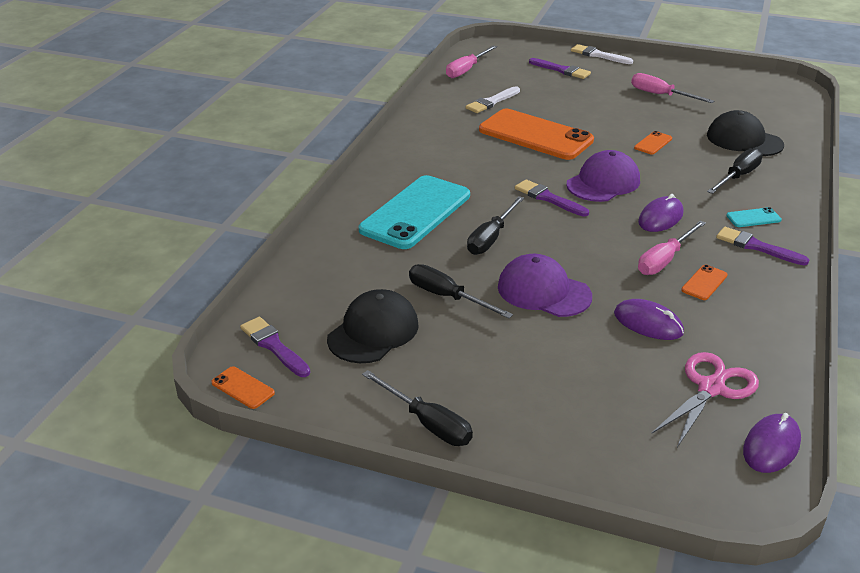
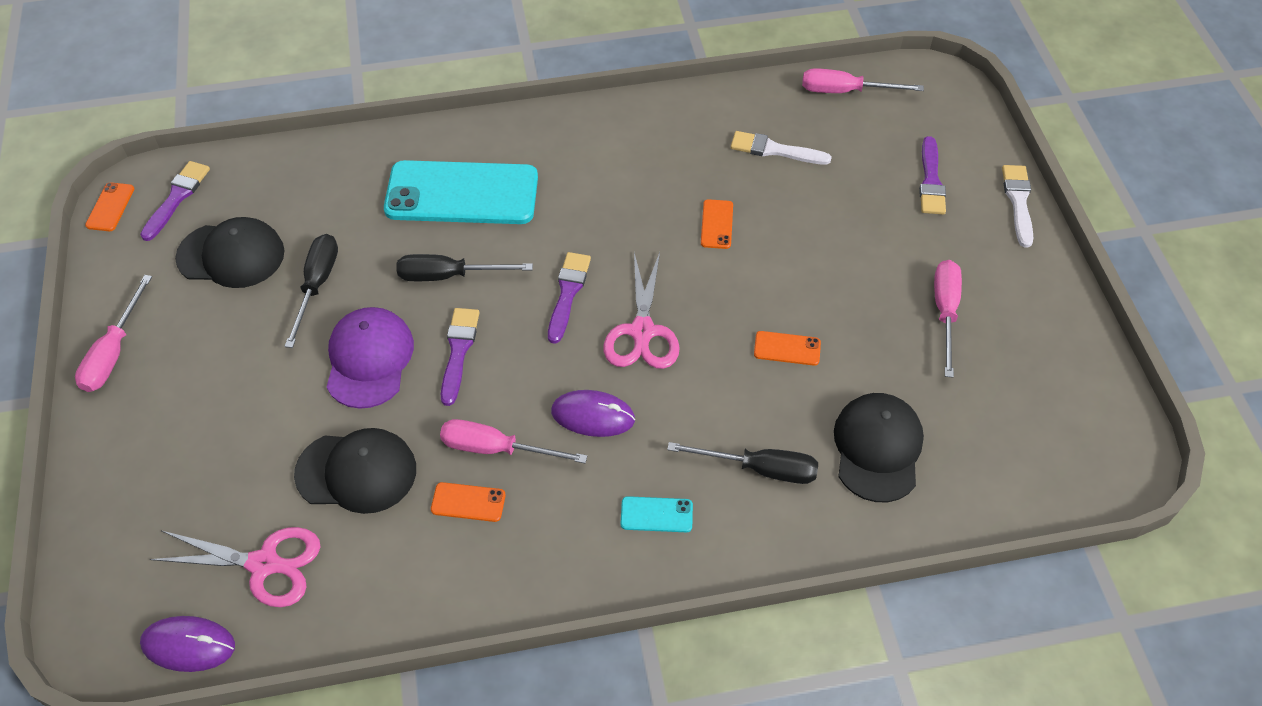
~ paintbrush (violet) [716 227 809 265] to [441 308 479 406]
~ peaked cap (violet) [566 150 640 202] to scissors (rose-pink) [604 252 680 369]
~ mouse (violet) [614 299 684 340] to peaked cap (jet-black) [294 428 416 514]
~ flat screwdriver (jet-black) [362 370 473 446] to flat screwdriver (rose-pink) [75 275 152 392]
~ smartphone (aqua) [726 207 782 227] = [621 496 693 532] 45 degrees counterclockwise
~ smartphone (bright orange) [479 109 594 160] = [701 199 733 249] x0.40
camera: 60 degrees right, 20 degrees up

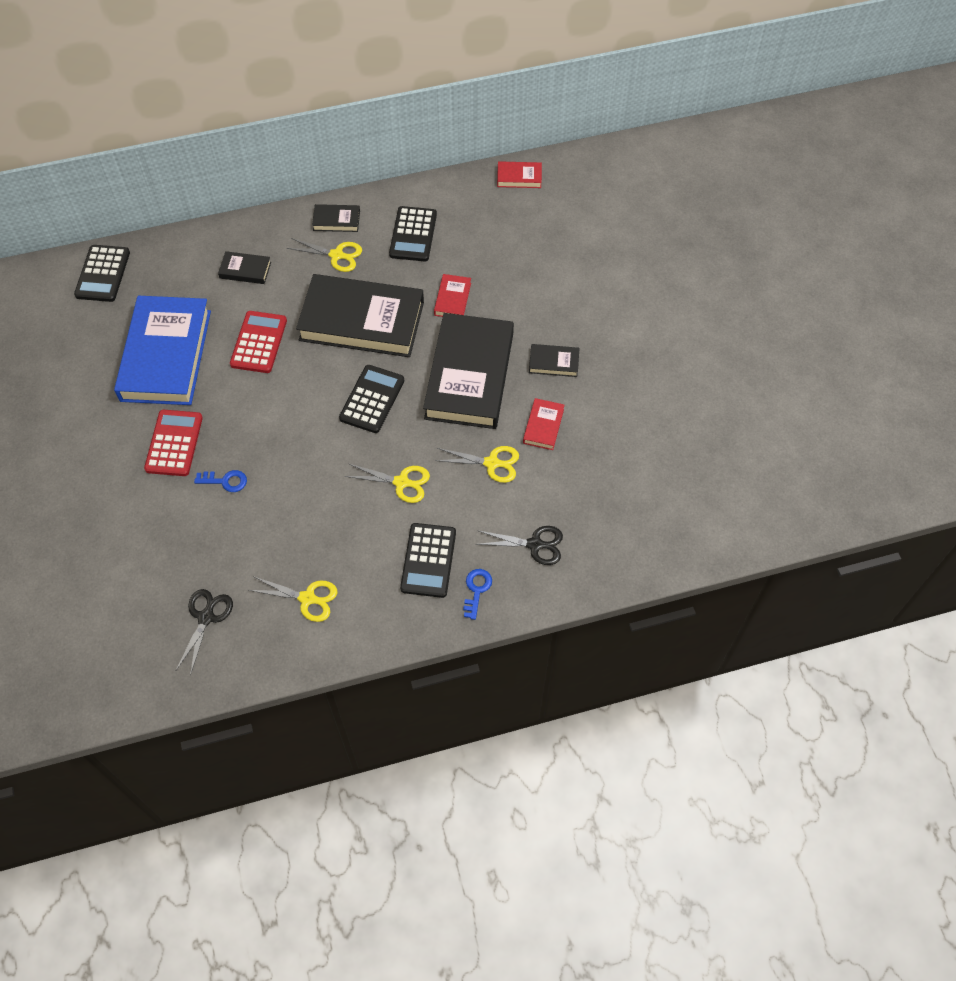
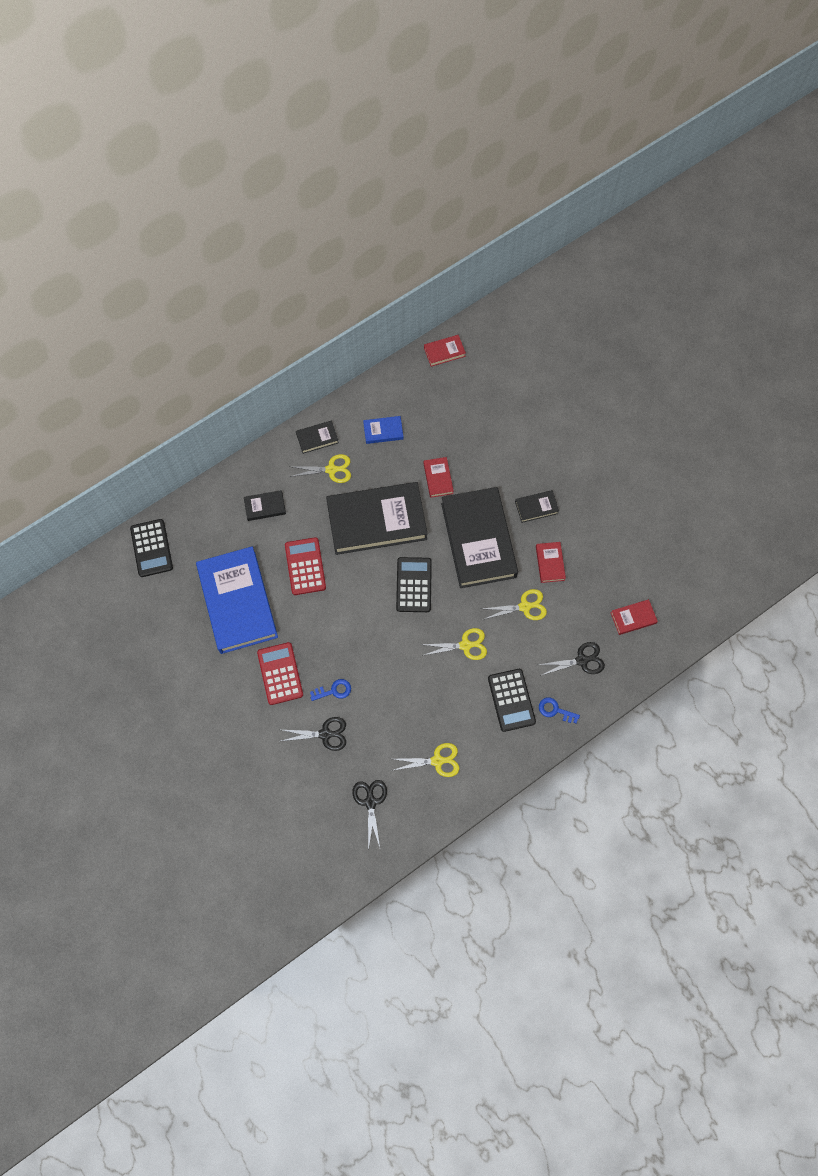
+ scissors (jet-black) [281 717 346 751]
+ hardcover (crimson) [611 599 658 635]
~ pocket calculator (jet-black) [389 206 437 262] to hardcover (royal blue) [363 416 403 444]
~ latchkey (royal blue) [463 569 492 620] = [539 697 580 723] 60 degrees counterclockwise
camera: 20 degrees left, 10 degrees up

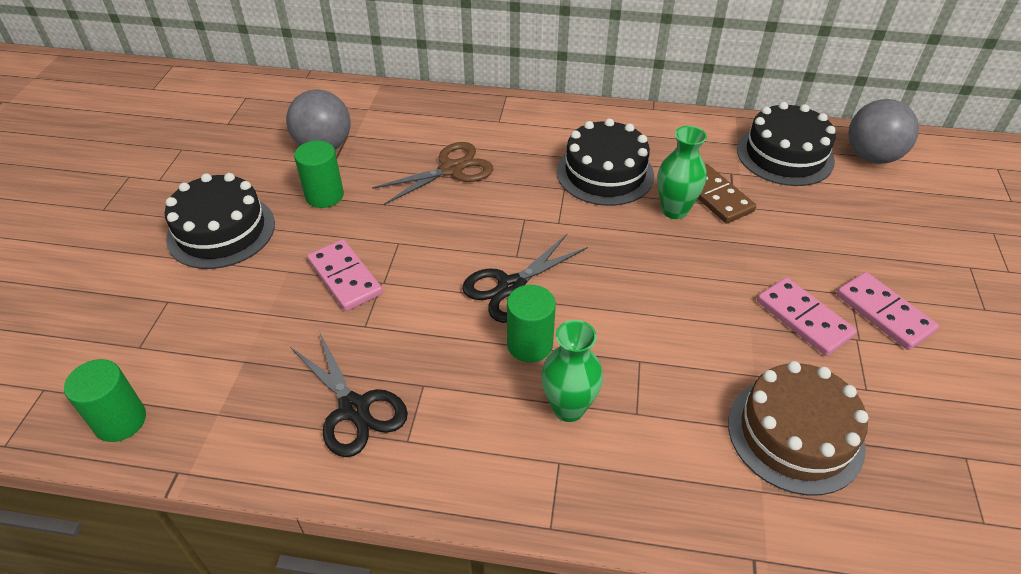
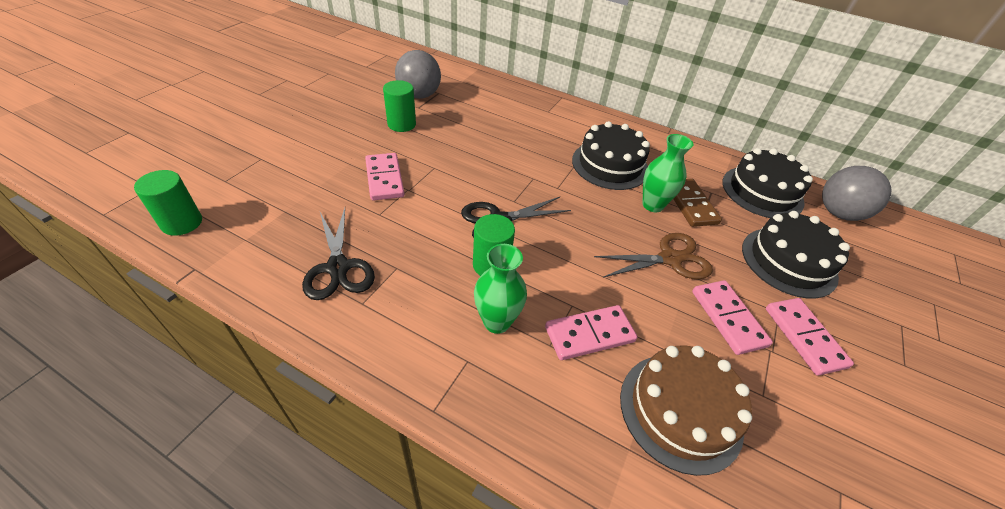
+ domino tile (rose-pink) [545 305 637 360]
~ gateau (jet-black) [165 173 275 269] to [742 211 850 299]
~ scissors (brown) [372 142 493 205] to [594 233 713 279]
camera: 15 degrees right, 0 degrees up

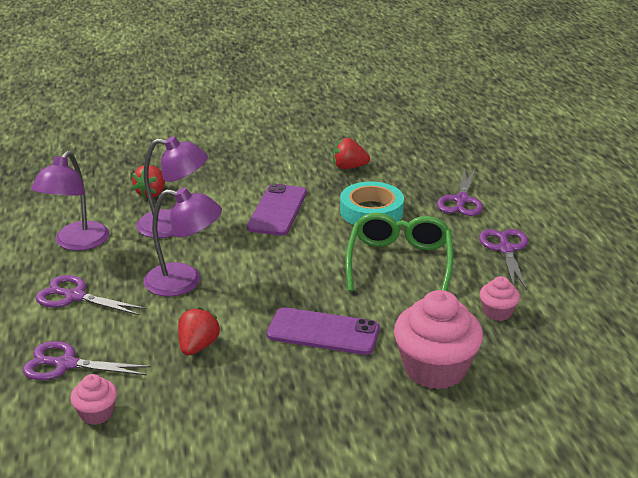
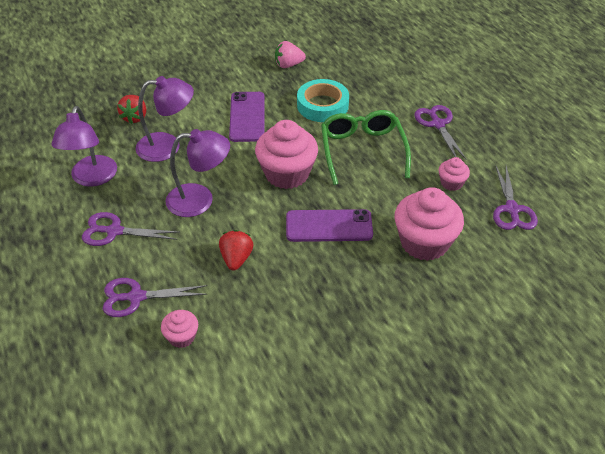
+ fairy cake (rose-pink) [255 120 318 189]
~ scissors (violet) [437 167 483 216] to [493 165 538 230]
~ strawberry (crimson) [333 138 370 169] to strawberry (rose-pink) [275 41 306 68]
camera: 15 degrees left, 15 degrees up

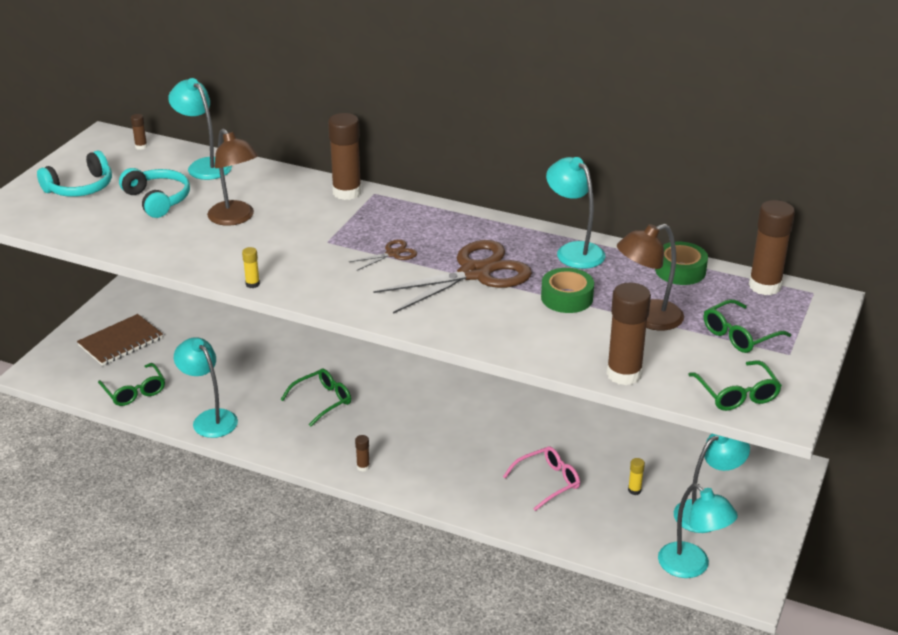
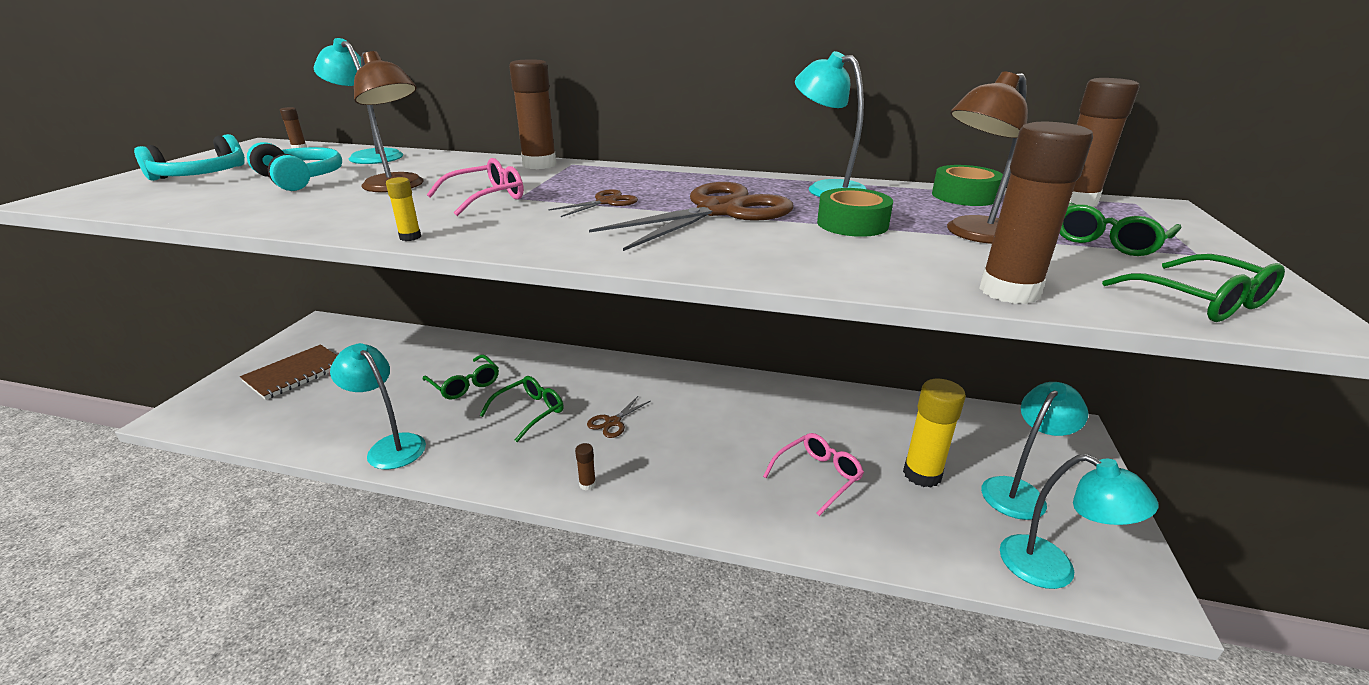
+ eyeglasses (rose-pink) [427 158 524 216]
+ scissors (brown) [587 396 651 438]
~ eyeglasses (green) [98 363 165 406] to [423 355 499 399]
~ glue stick (bright yellow) [628 458 645 495] = [903 379 966 488] x2.28
camera: 10 degrees left, 5 degrees down

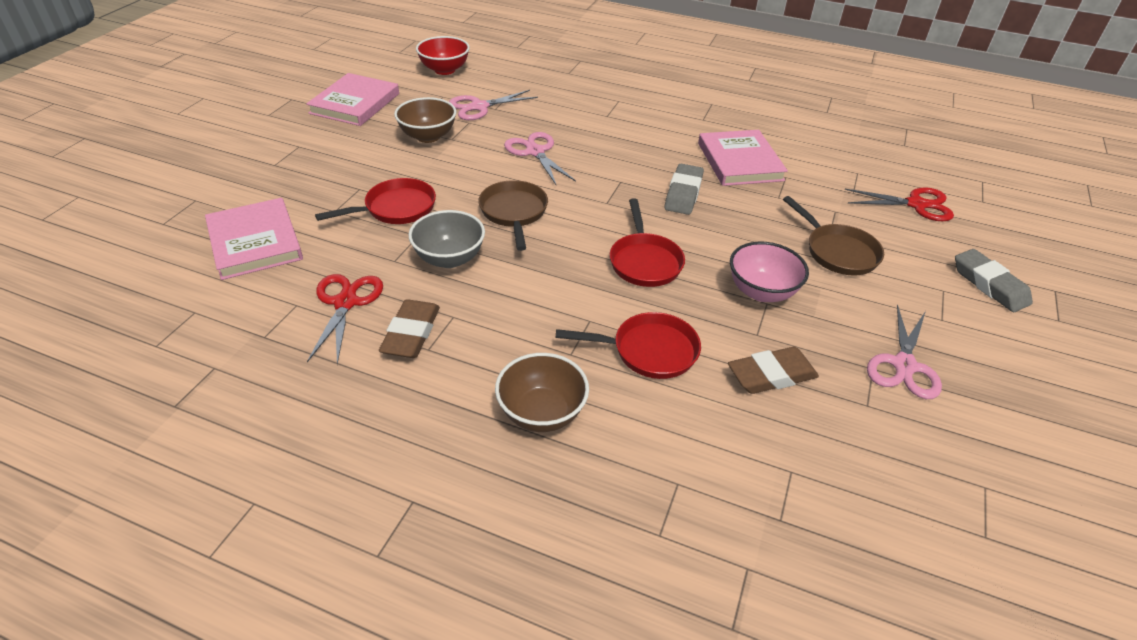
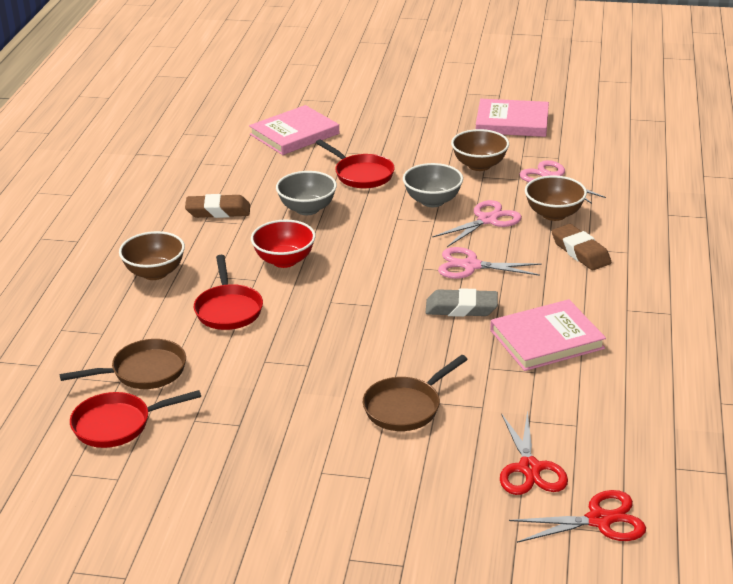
- bowl (rose-pink) [730 242 809 302]
- pencil eraser (ash-grey) [955 249 1033 312]
+ bowl (ash-grey) [403 163 463 207]
+ bowl (brown) [525 175 587 221]
~ scissors (crimson) [307 274 383 365] to [509 490 646 543]
~ bowl (crimson) [416 36 470 75] to [251 220 316 268]
~ skillet (brown) [478 180 548 251] to [60 339 186 389]
~ skillet (crimson) [610 198 685 287] to [70 390 201 448]
~ pencil eraser (brown) [728 347 819 394] to [552 224 611 270]
~ scissors (rose-pink) [867 304 942 399] to [438 247 541 279]
camera: 80 degrees right, 10 degrees down

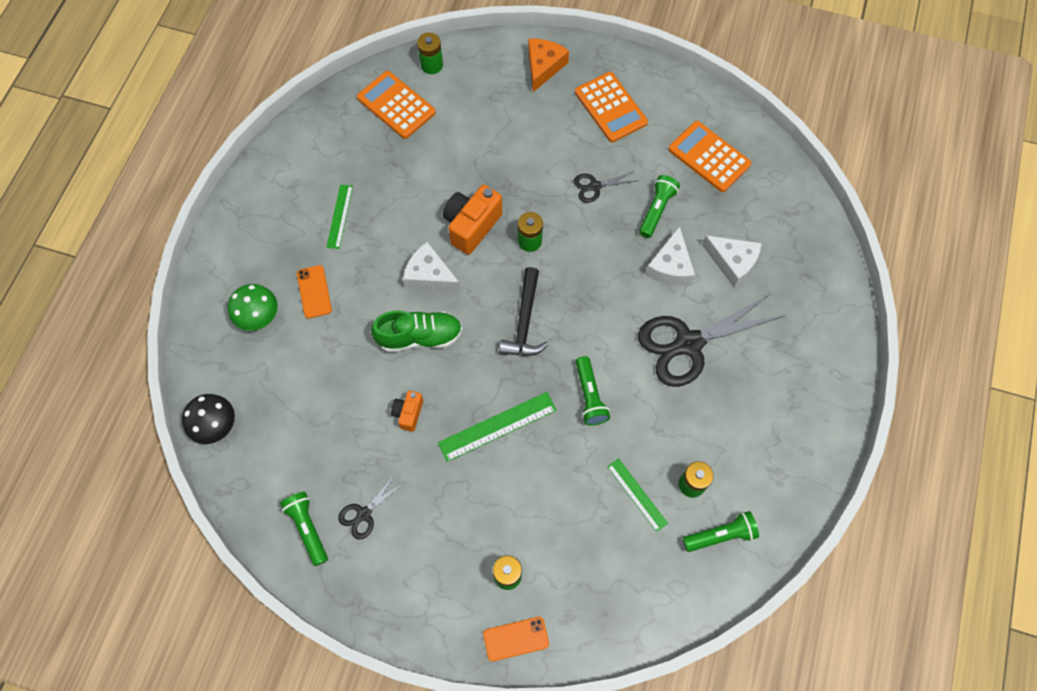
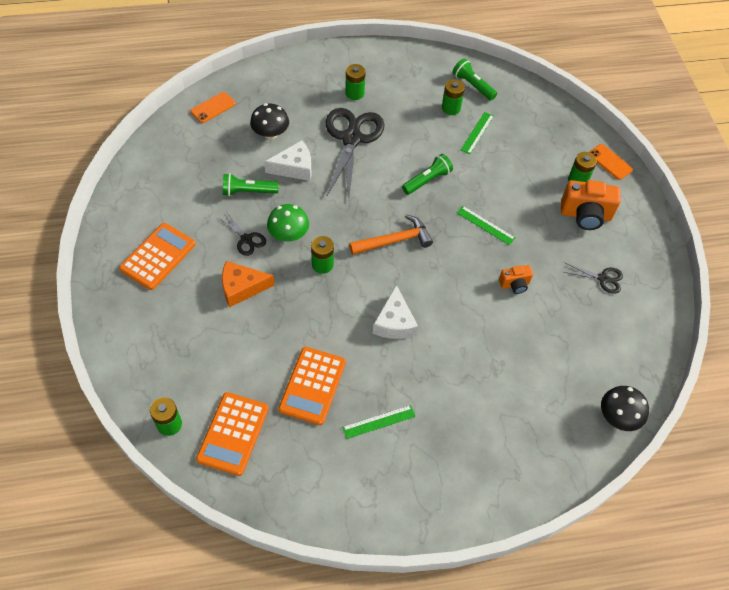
- flashlight (green) [280 492 328 566]
- shoe (green) [371 311 462 353]
+ power cell (green) [345 64 366 100]
~ mushroom (green) [228 284 278 331] to [267 204 309 242]
~ smartphone (bright orange) [297 265 332 318] to [191 92 236 123]
~ compact camera (bright orange) [443 185 502 255] to [561 180 621 230]
~ cheese wedge (bright orange) [528 39 569 92] to [222 261 275 307]
~ pocket calculator (bright orange) [668 121 751 192] to [279 347 346 425]
~ cheese wedge (snow-white) [702 235 762 287] to mushroom (jet-black) [250 103 289 139]
~ claw hammer (jet-black) [499 267 549 356] to claw hammer (bright orange) [349 214 433 255]
~ scissors (jet-black) [638 294 784 387] = [326 108 385 198] 120 degrees counterclockwise
~ ruler (green) [438 392 557 462] = [457 206 515 245] x0.65
camera: 120 degrees left, 10 degrees down

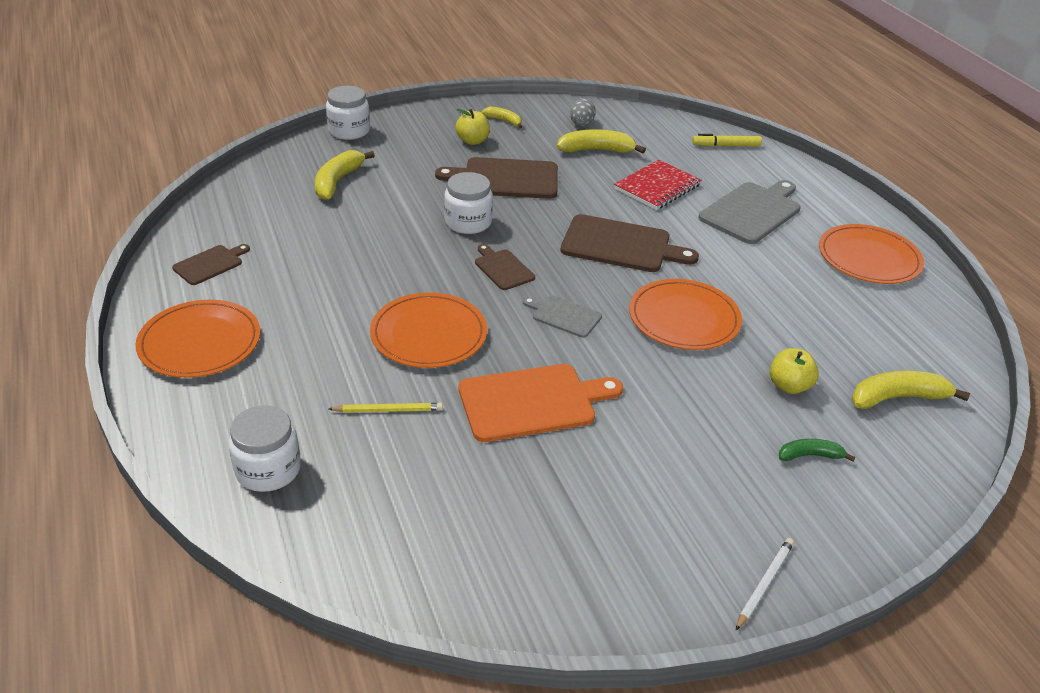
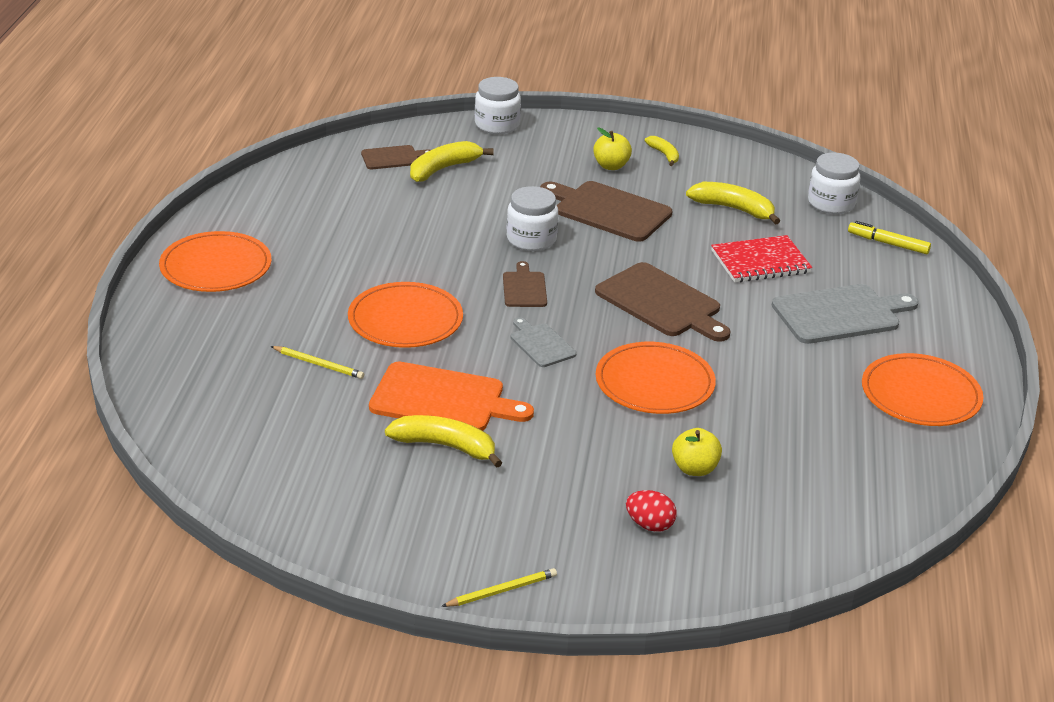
- toy egg (ash-grey) [570 98 595 126]
~ bread board (brown) [172 244 250 285] to [361 145 430 169]
~ jar (snow-white) [229 405 301 492] to [808 153 860 214]
~ toy banana (bright yellow) [852 371 970 409] to [385 415 502 468]
~ toy banana (green) [779 439 855 462] to toy egg (crimson) [626 490 677 532]
~ pencil (snow-white) [736 538 794 630] to pencil (bright yellow) [441 568 557 607]
camera: 30 degrees right, 5 degrees down

